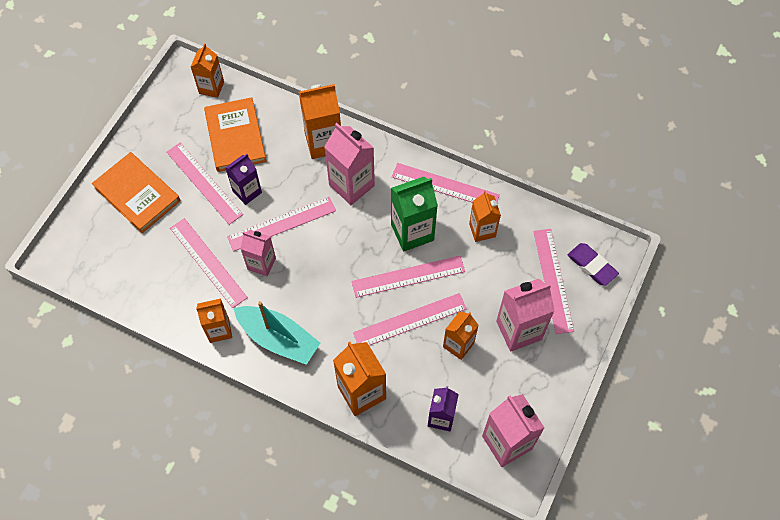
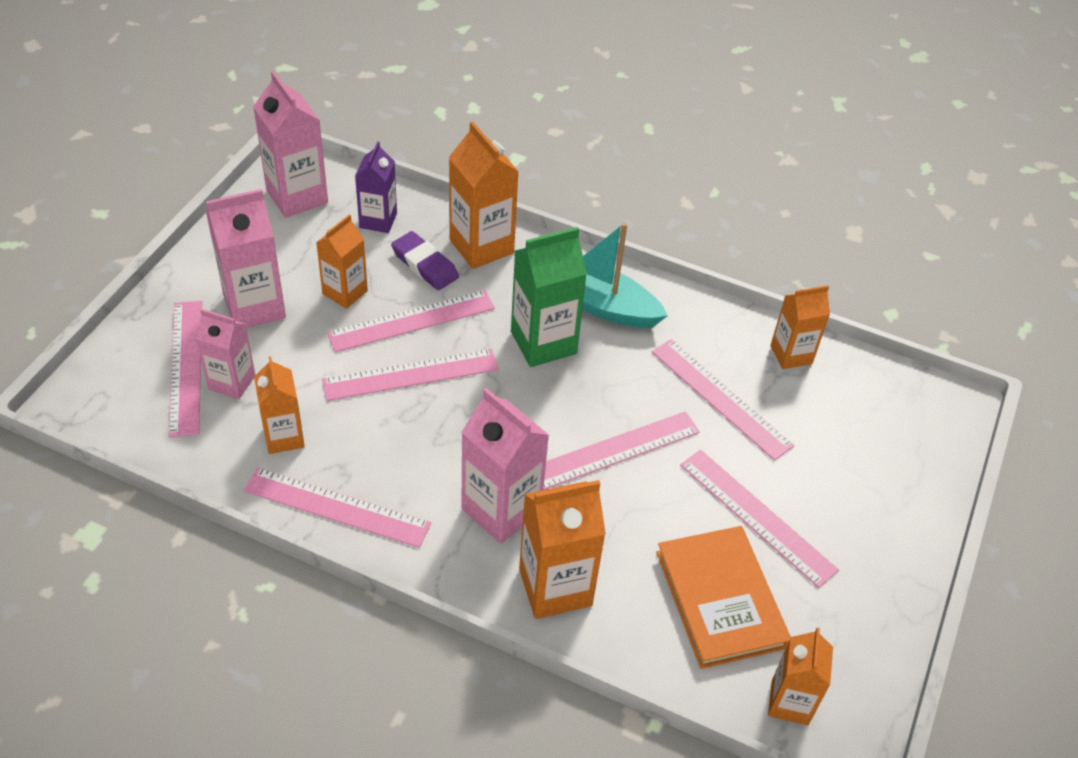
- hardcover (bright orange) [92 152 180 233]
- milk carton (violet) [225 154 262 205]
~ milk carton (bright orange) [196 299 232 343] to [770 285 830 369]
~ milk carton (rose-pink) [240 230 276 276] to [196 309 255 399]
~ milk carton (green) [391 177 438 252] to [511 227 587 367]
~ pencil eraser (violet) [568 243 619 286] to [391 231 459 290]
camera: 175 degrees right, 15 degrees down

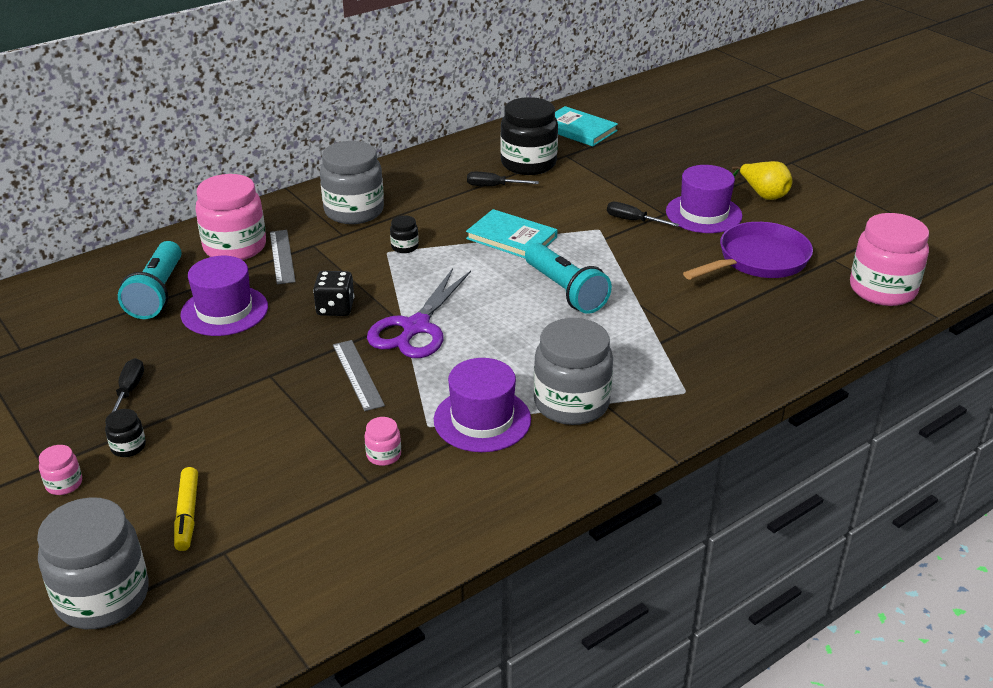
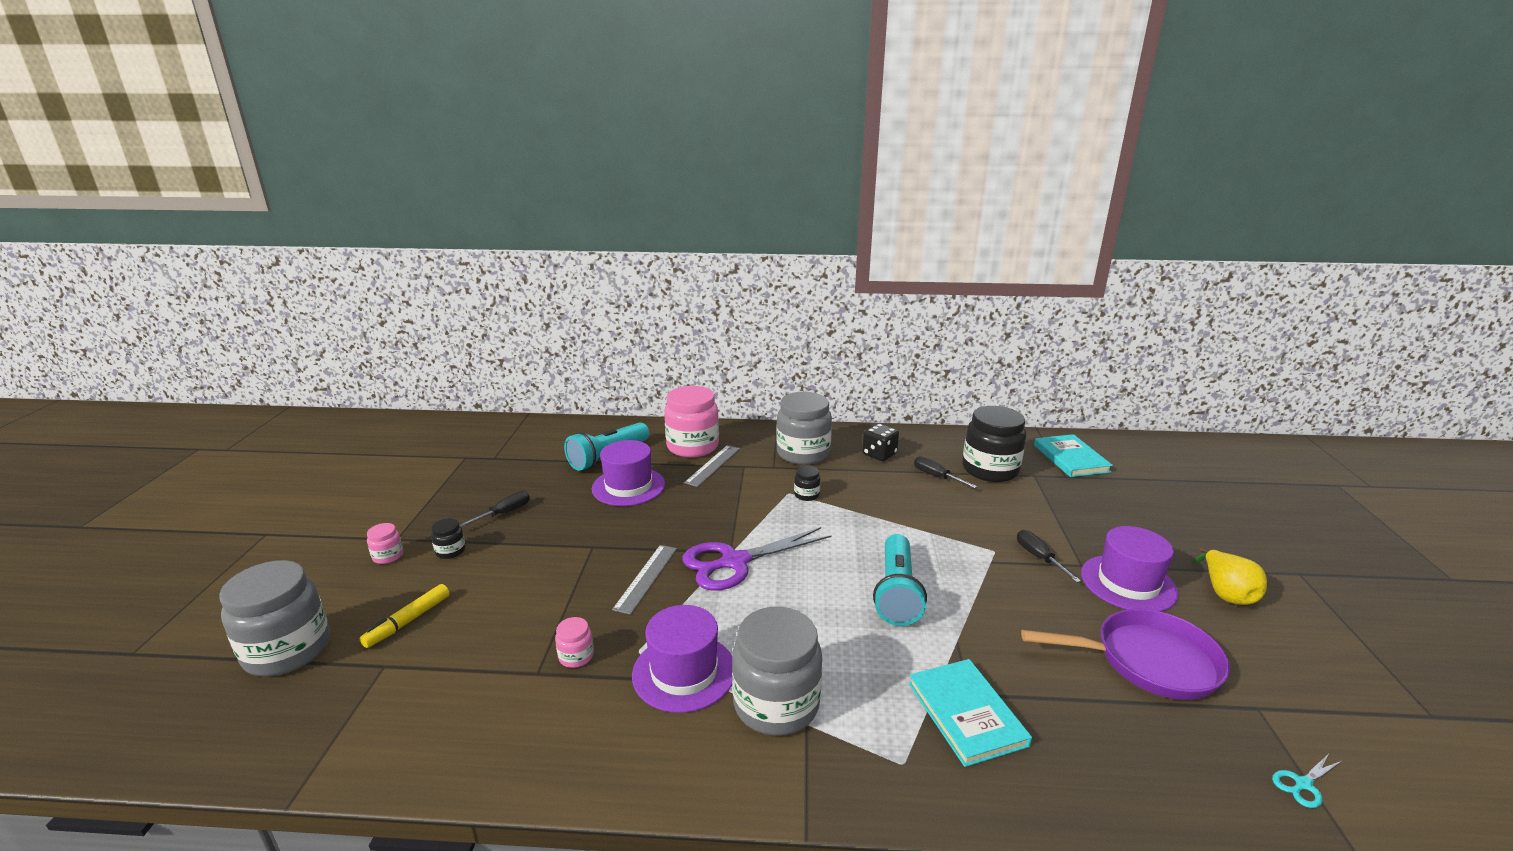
~ die (jet-black) [313 271 354 316] to [862 423 899 461]
~ hardcover (aqua) [466 209 557 258] to [909 659 1032 767]
~ jar (rose-pink) [850 213 929 306] to scissors (aqua) [1272 754 1342 808]
camera: 40 degrees right, 10 degrees down

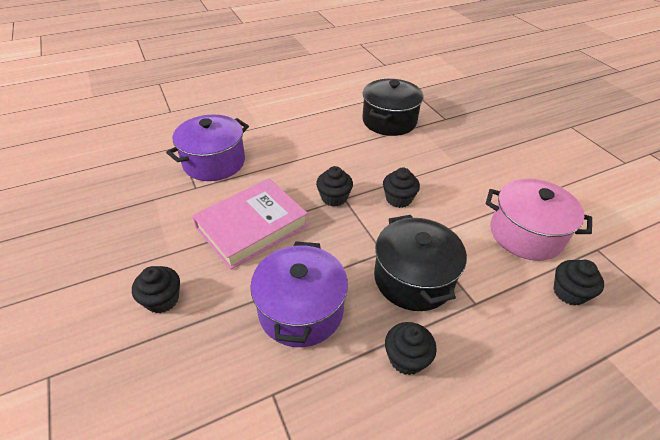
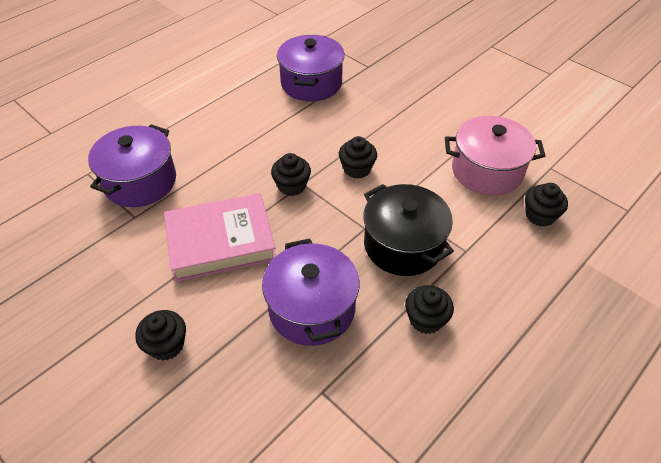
~ stockpot (jet-black) [362 79 424 136] to stockpot (violet) [277 35 345 101]
~ hardcover (rose-pink) [192 178 308 270] = [164 193 276 282] 45 degrees clockwise
camera: 20 degrees left, 5 degrees up

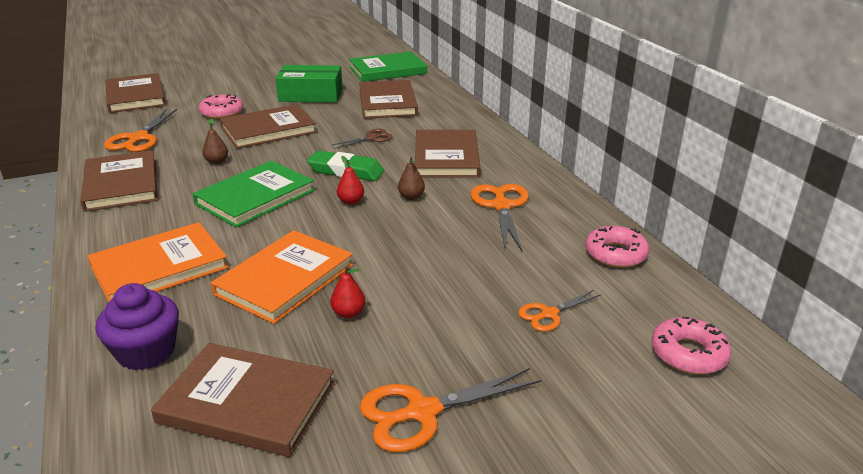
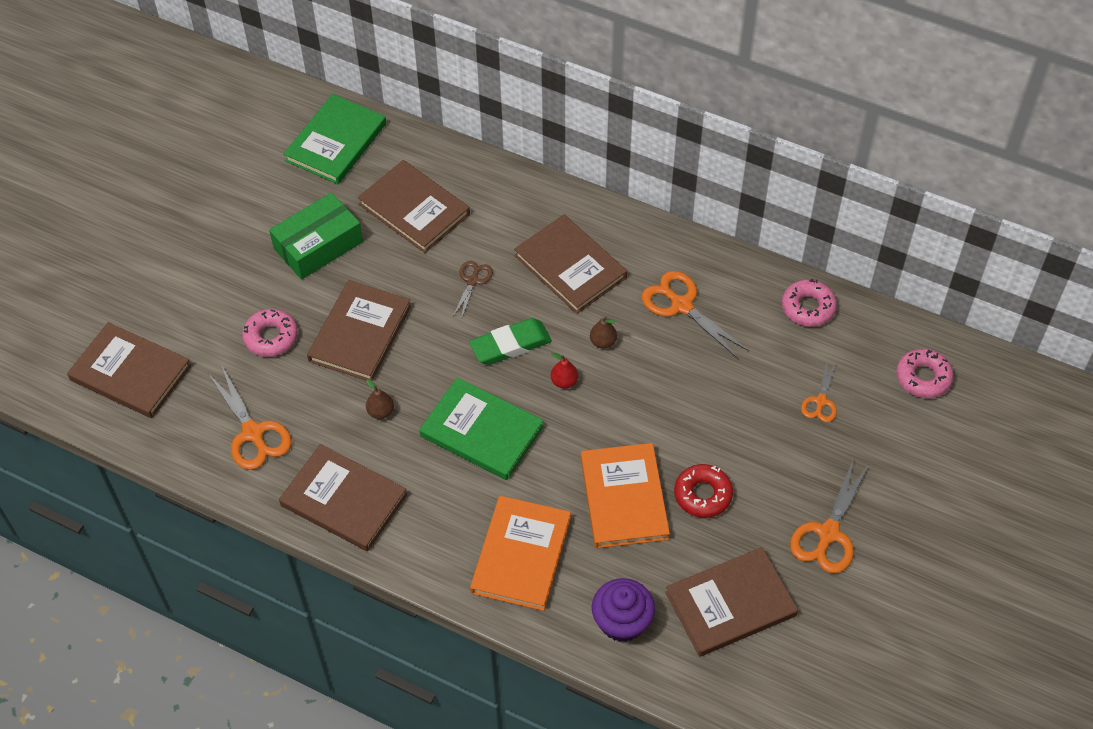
~ pear fruit (crimson) [330 266 366 318] to doughnut (crimson) [674 464 733 518]
~ hardcover (green) [193 161 315 227] = [419 378 544 480] 60 degrees counterclockwise
camera: 40 degrees left, 25 degrees up

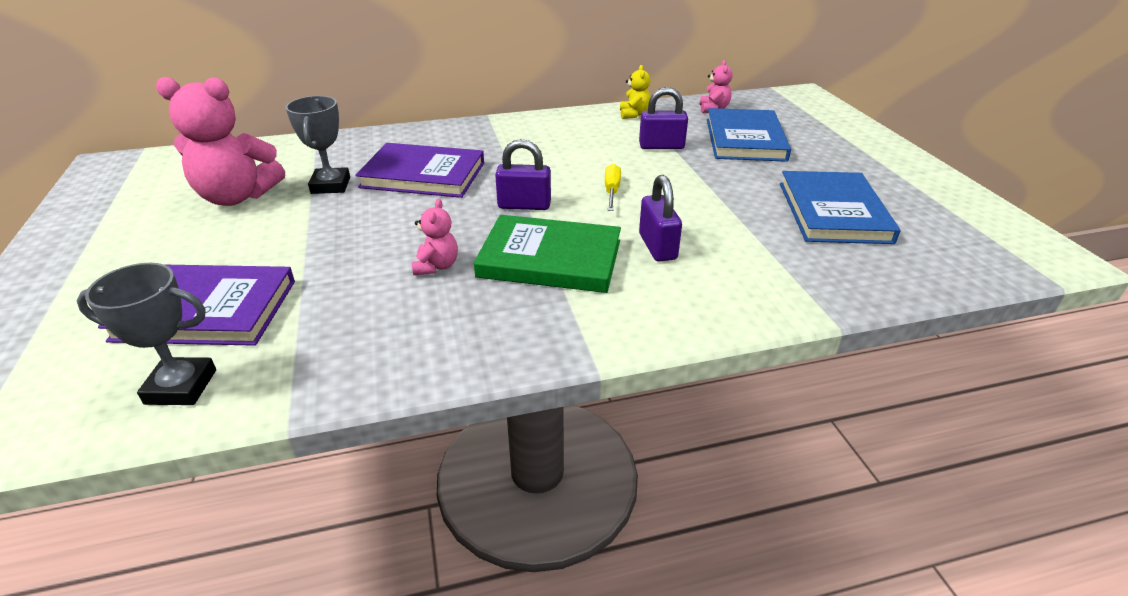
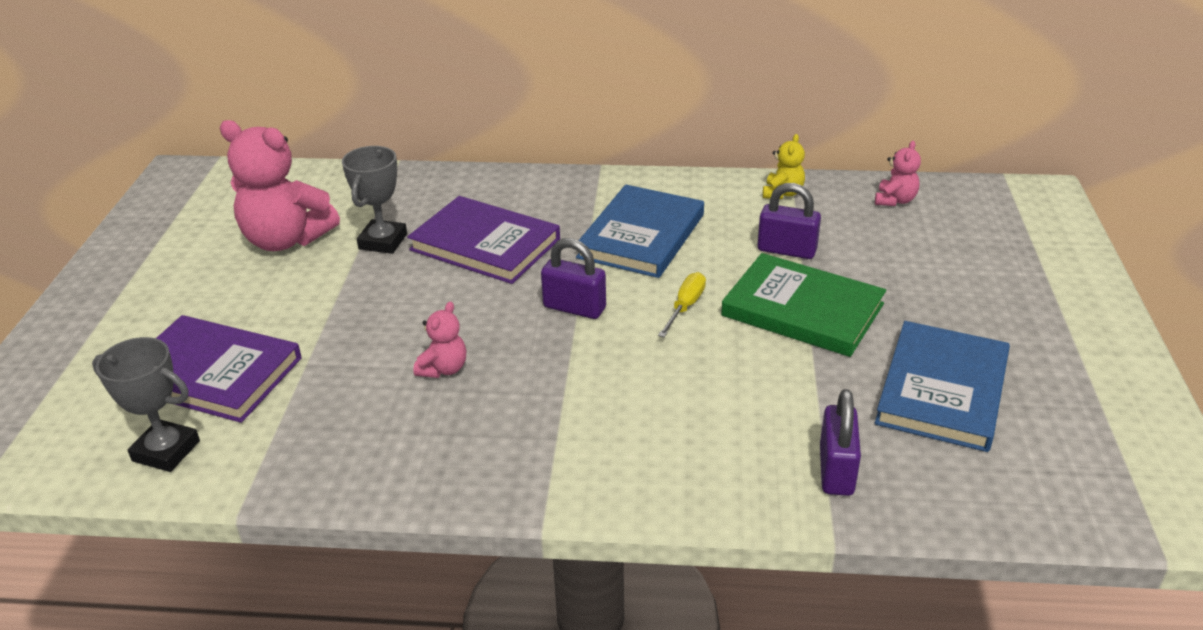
~ hardcover (green) [474 215 621 293] to [721 253 886 357]
~ lock (violet) [639 175 682 262] to [820 389 861 496]
~ hardcover (royal blue) [707 108 791 162] to [576 185 704 278]
camera: 20 degrees right, 0 degrees up

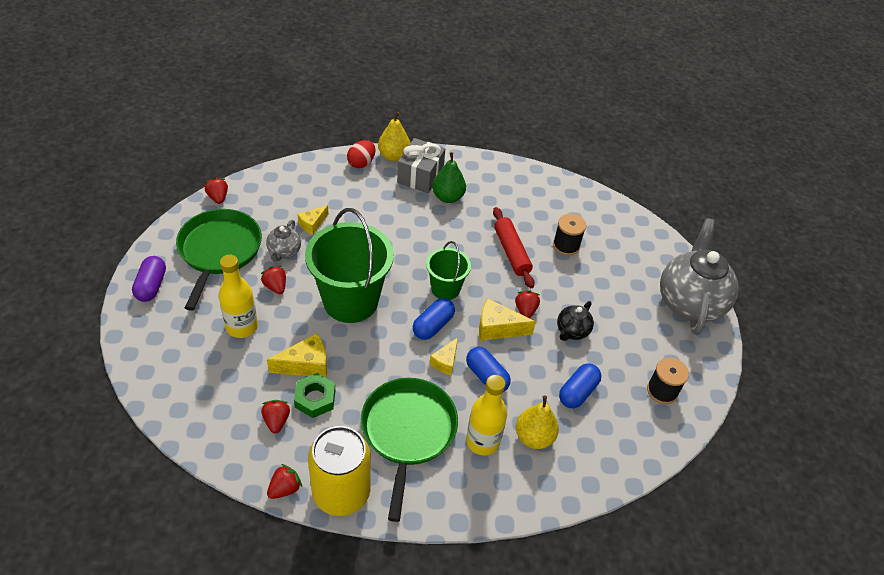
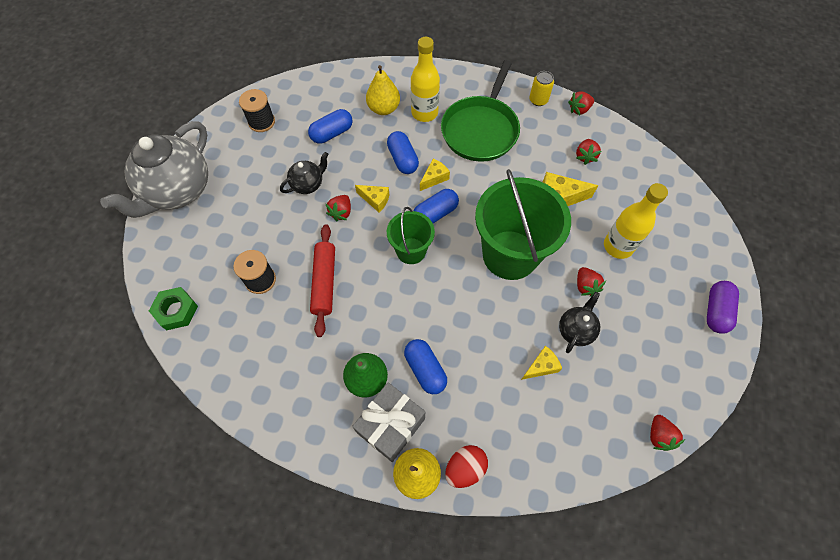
- skillet (green) [176 209 262 311]
+ pill shape (royal blue) [404 339 447 394]
~ hex nut (green) [294 373 335 418] to [149 287 198 330]
~ china teapot (ash-grey) [266 220 301 262] to china teapot (jet-black) [559 292 600 353]
~ can (bright yellow) [308 426 371 516] = [529 71 554 106] x0.46
~ cheese wedge (bright yellow) [479 298 536 341] = [355 185 389 212] x0.65
camera: 160 degrees left, 15 degrees up

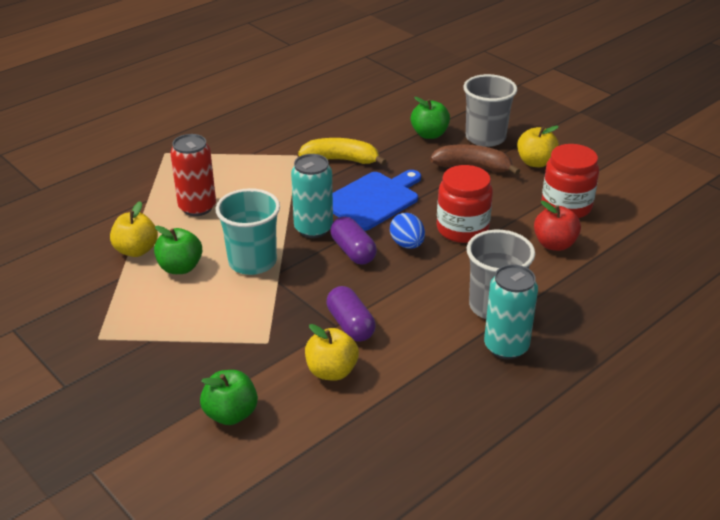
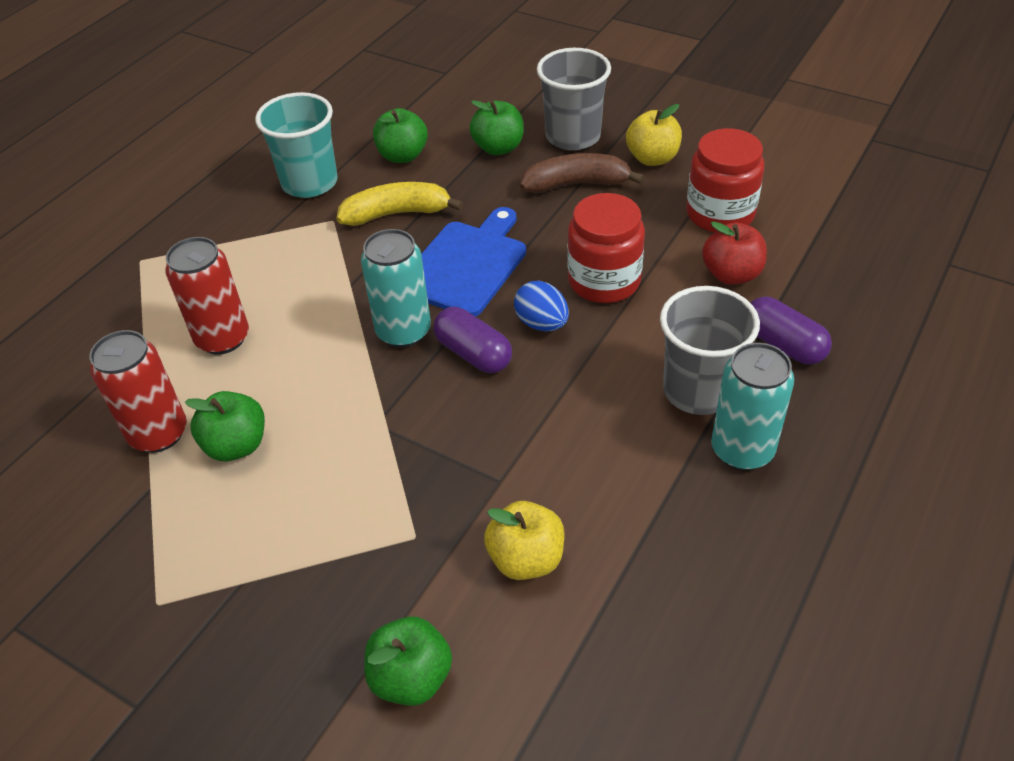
+ apple fruit (green) [373 108 428 163]
~ beaker (aqua) [216 188 280 275] to [255 92 338 198]
~ pill shape (violet) [326 286 376 342] to [751 297 832 365]
~ apple fruit (bright yellow) [110 201 158 257] to can (crimson) [90 330 187 453]
camera: 15 degrees left, 10 degrees up

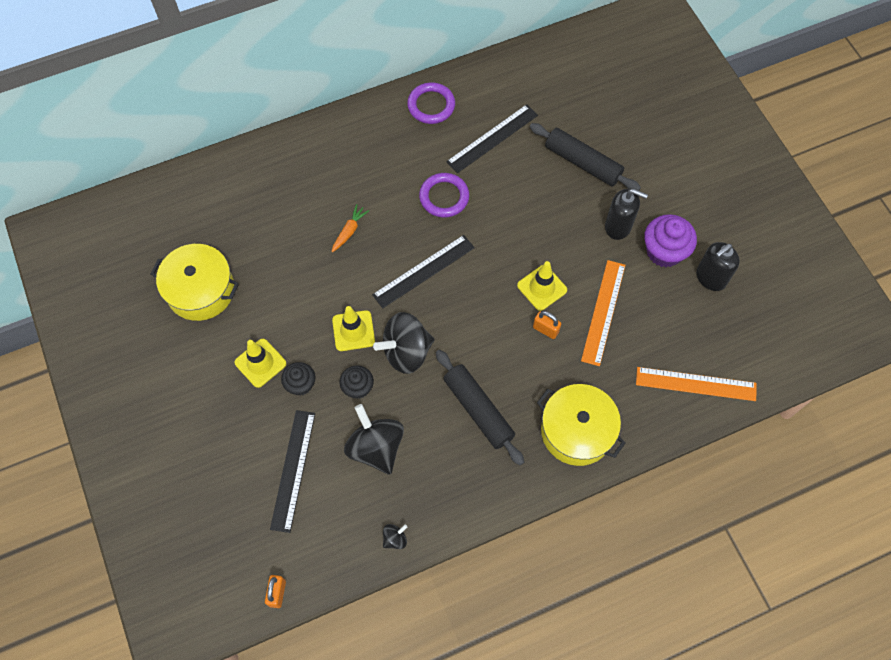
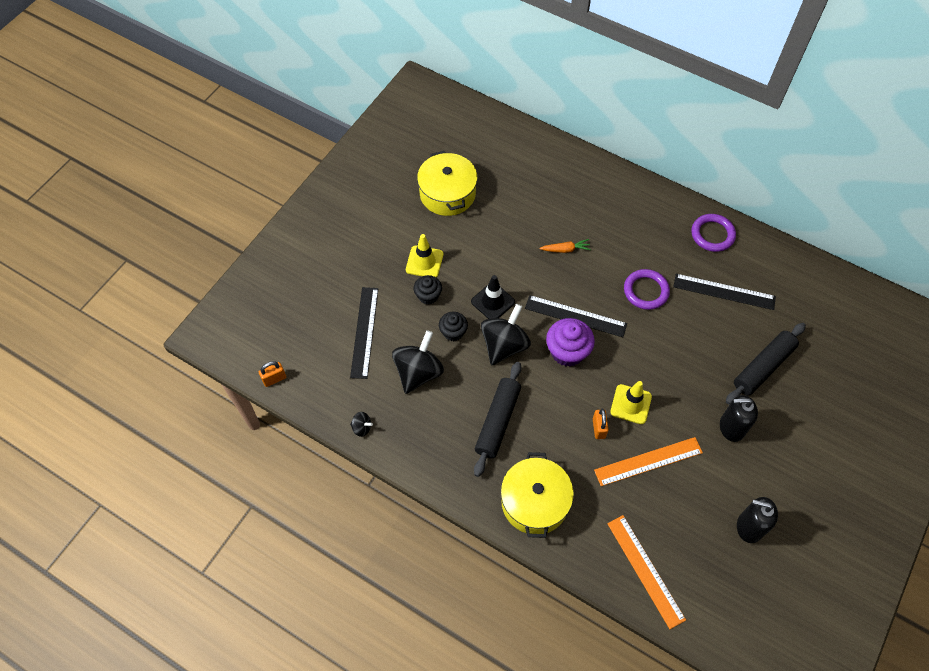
~ fairy cake (violet) [644 214 697 267] to [546 318 595 367]
~ safety cone (bright yellow) [332 306 375 351] to safety cone (jet-black) [471 275 515 319]
~ ruler (jet-black) [270 410 315 533] = [350 287 378 379] 60 degrees counterclockwise
~ toy top (jet-black) [373 312 435 374] = [481 304 531 365] 90 degrees clockwise
~ pastry roller (jet-black) [530 123 641 191] = [726 323 806 405] 45 degrees clockwise
~ soap dispenser (jet-black) [605 189 648 240] = [720 395 758 442] 105 degrees clockwise
camera: 55 degrees right, 5 degrees down

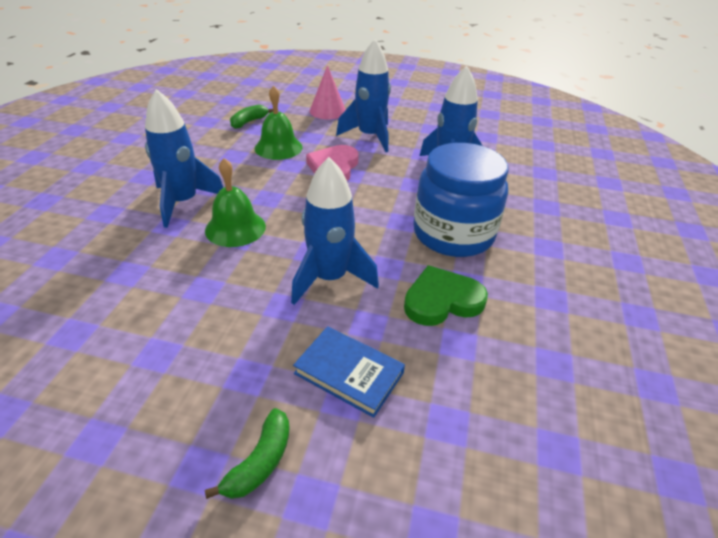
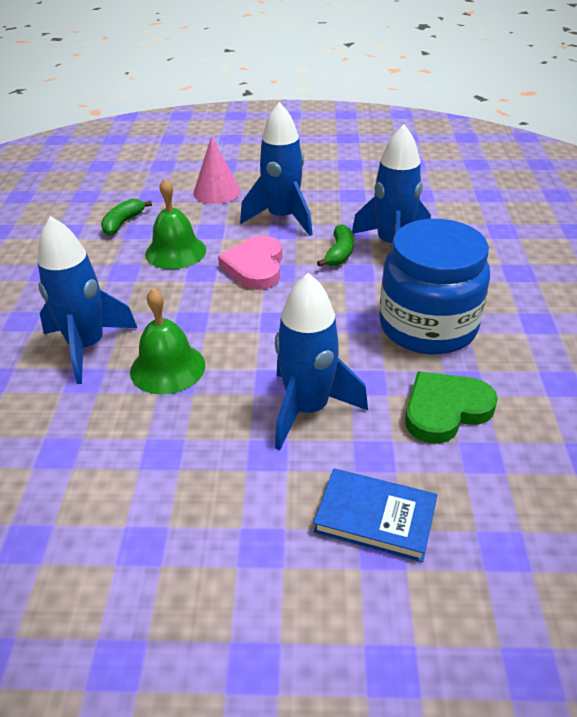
~ toy banana (green) [205 408 290 499] to [317 224 354 267]
camera: 10 degrees left, 0 degrees up

